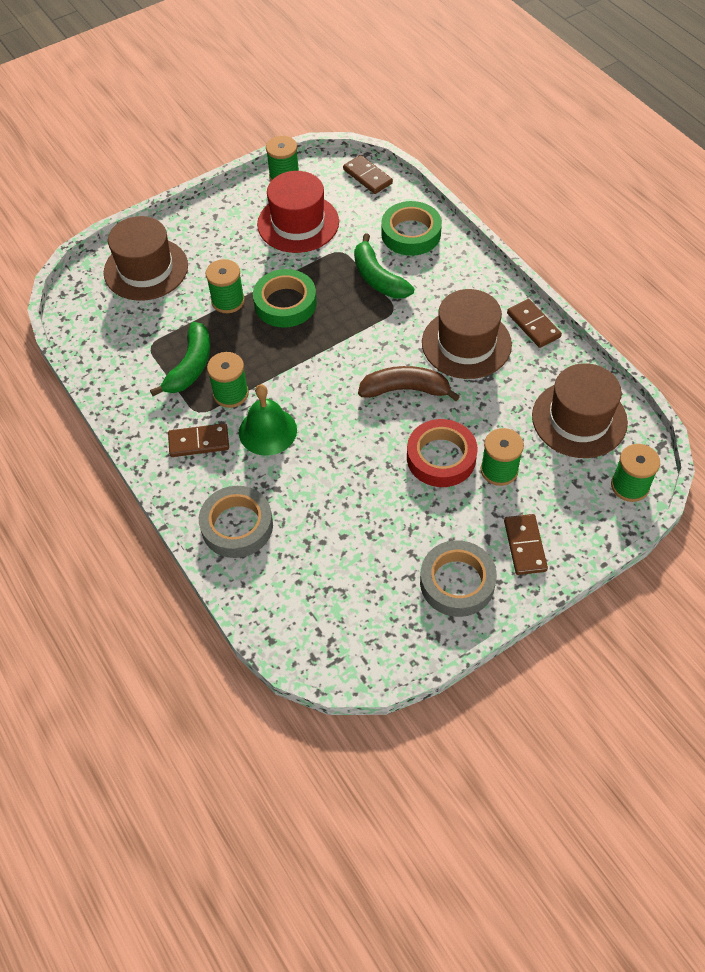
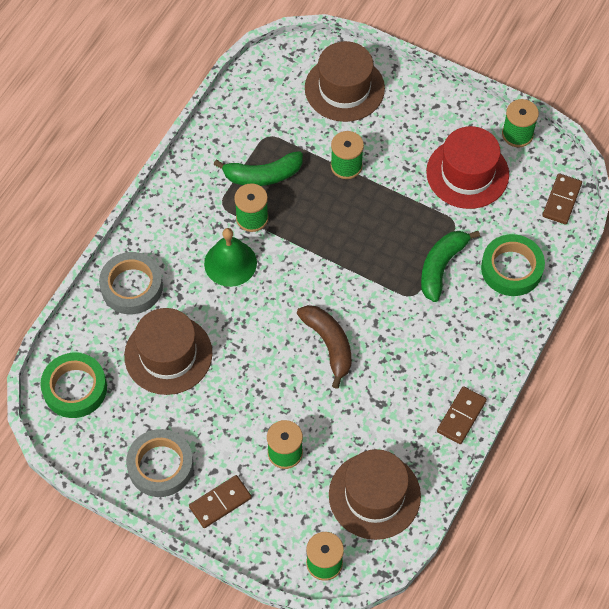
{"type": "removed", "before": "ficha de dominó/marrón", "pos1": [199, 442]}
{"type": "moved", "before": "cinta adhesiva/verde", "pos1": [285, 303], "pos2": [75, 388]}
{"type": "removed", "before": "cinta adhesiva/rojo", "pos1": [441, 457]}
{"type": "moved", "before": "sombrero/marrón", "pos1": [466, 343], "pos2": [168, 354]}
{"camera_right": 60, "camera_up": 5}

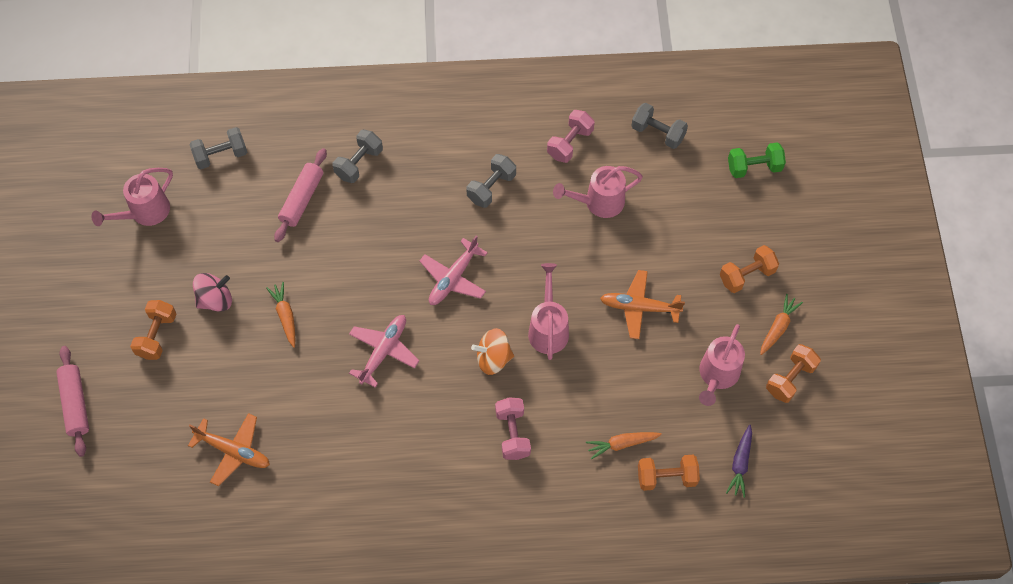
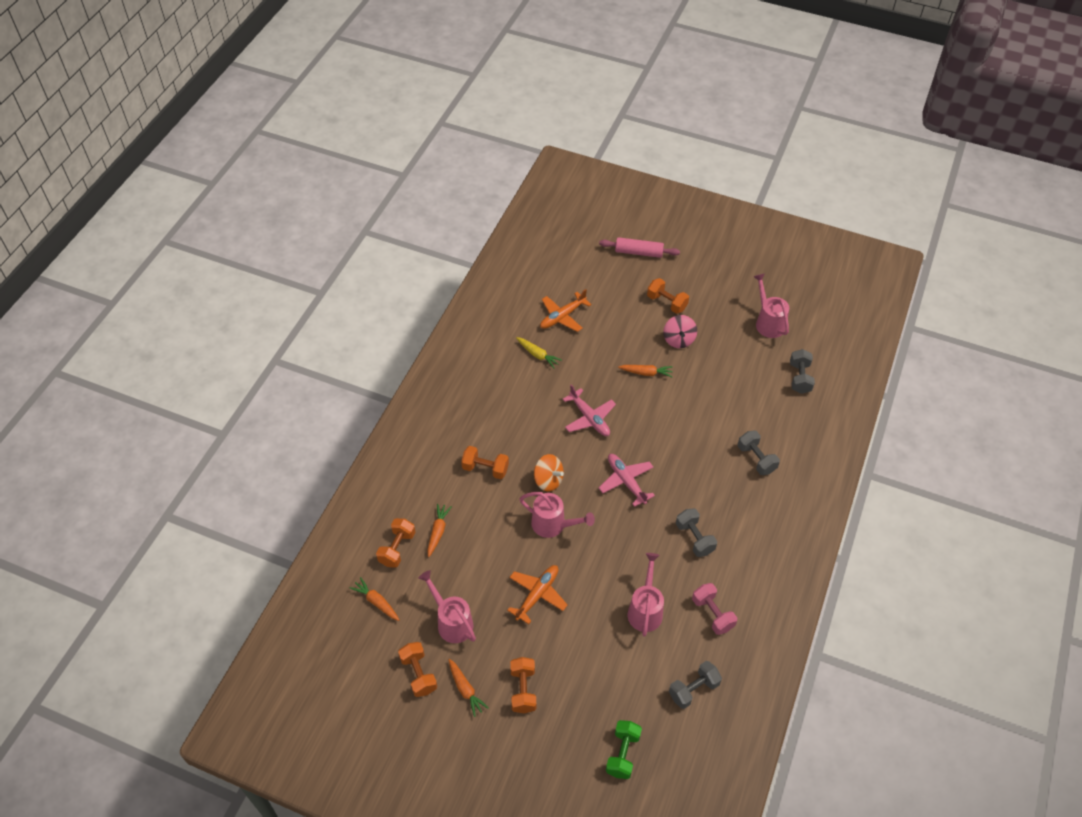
{"type": "removed", "before": "rodillo/rosa", "pos1": [302, 199]}
{"type": "turned", "before": "peonza/naranja", "pos1": [493, 358], "pos2": [548, 480], "turn": 105}
{"type": "recoloured", "before": "mancuerna/rosa", "after": "mancuerna/naranja", "pos1": [512, 434], "pos2": [485, 469]}
{"type": "recoloured", "before": "zanahoria/morado", "after": "zanahoria/naranja", "pos1": [740, 464], "pos2": [376, 602]}
{"type": "added", "after": "zanahoria/amarillo", "pos2": [538, 355]}
{"camera_right": 115, "camera_up": -10}

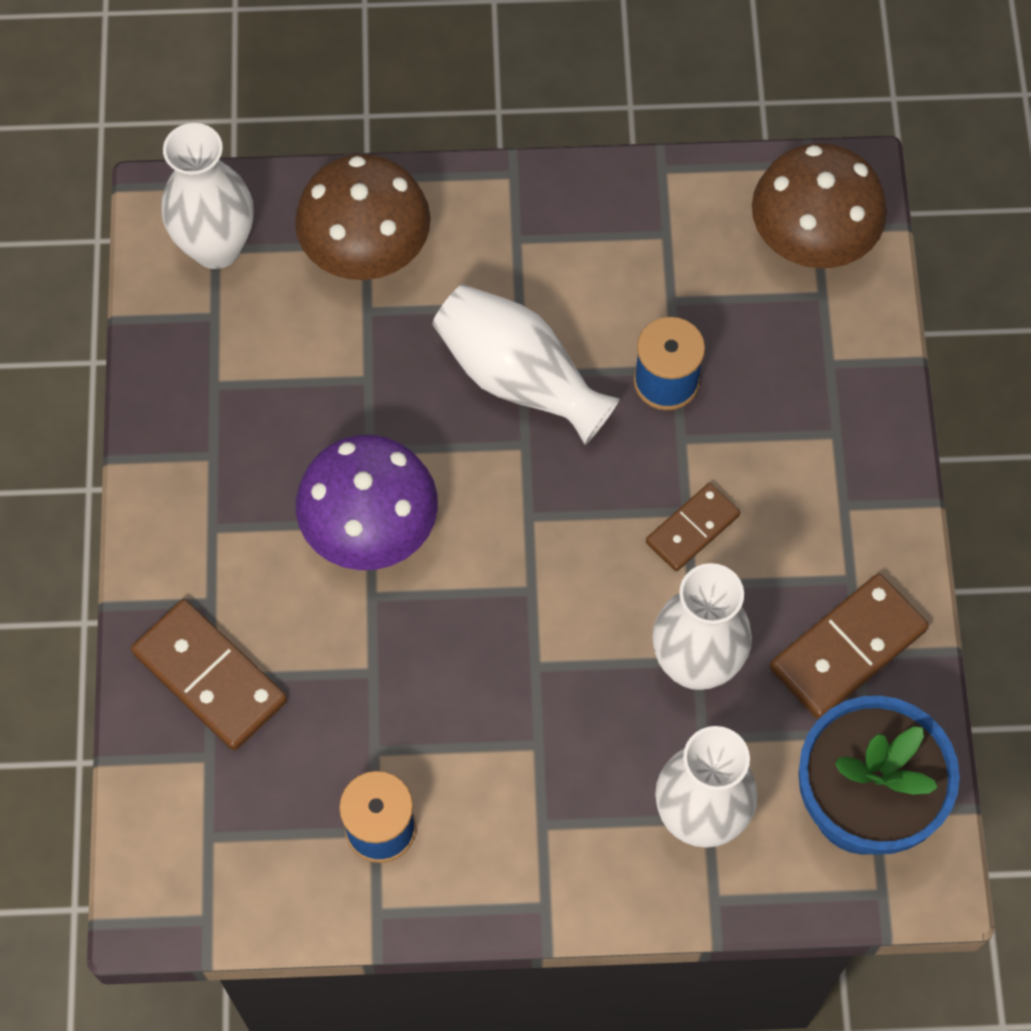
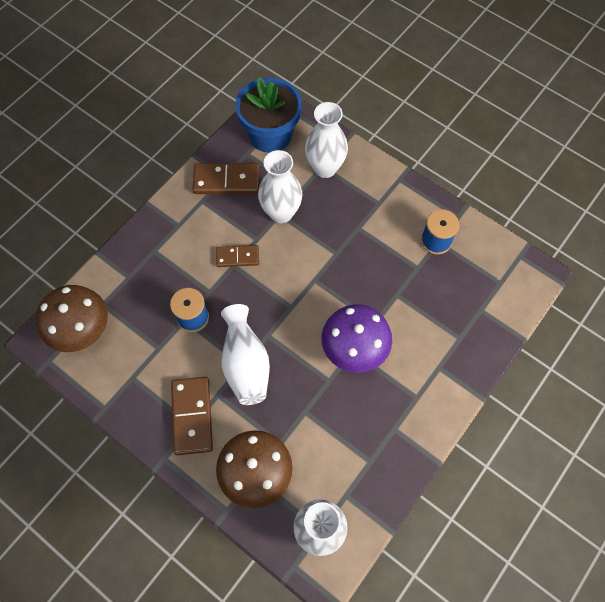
{"type": "moved", "before": "ficha de dominó/marrón", "pos1": [209, 677], "pos2": [192, 416]}
{"camera_right": -140, "camera_up": 0}

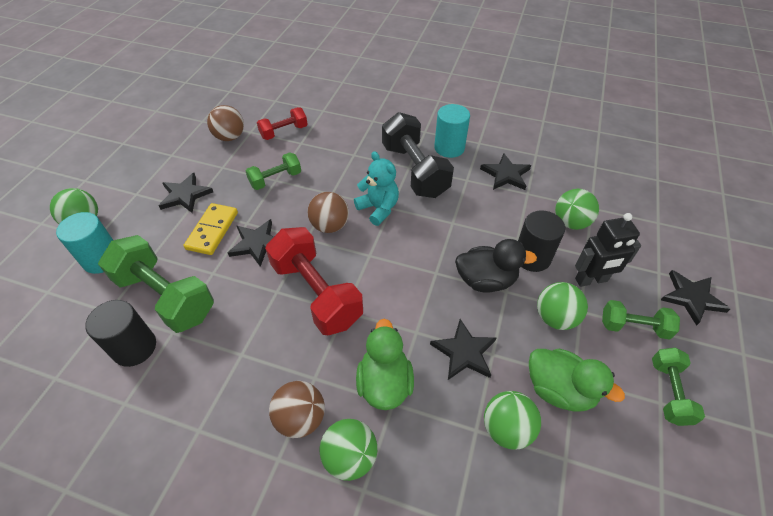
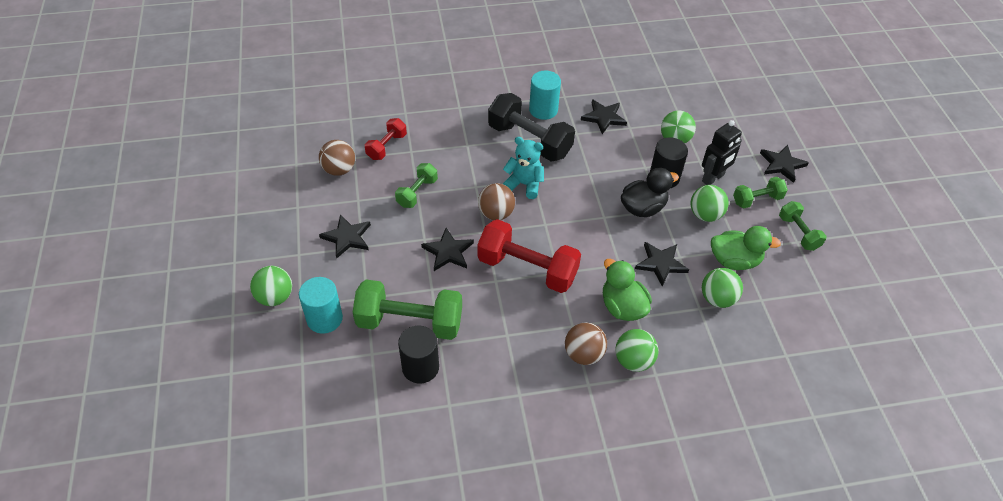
{"type": "removed", "before": "ficha de dominó/amarillo", "pos1": [212, 230]}
{"camera_right": -30, "camera_up": 0}

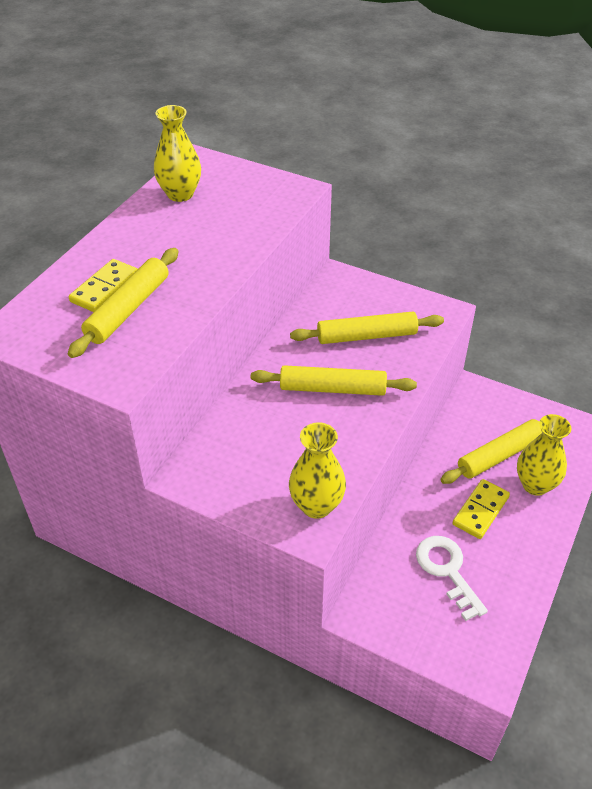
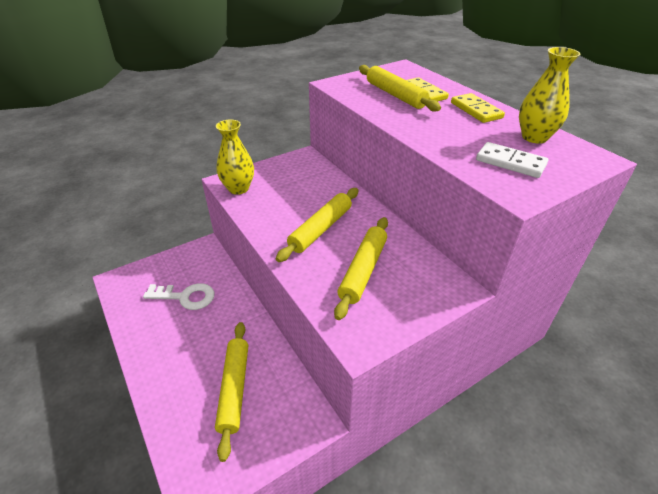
{"type": "moved", "before": "ficha de dominó/amarillo", "pos1": [480, 510], "pos2": [476, 110]}
{"type": "removed", "before": "florero/amarillo", "pos1": [535, 485]}
{"type": "added", "after": "ficha de dominó/blanco", "pos2": [510, 162]}
{"camera_right": 120, "camera_up": -5}

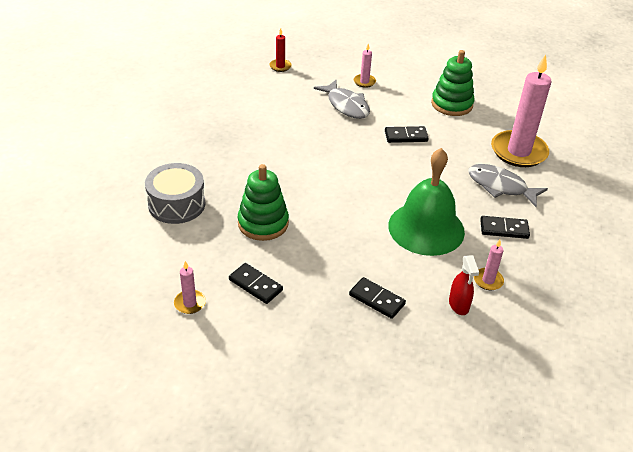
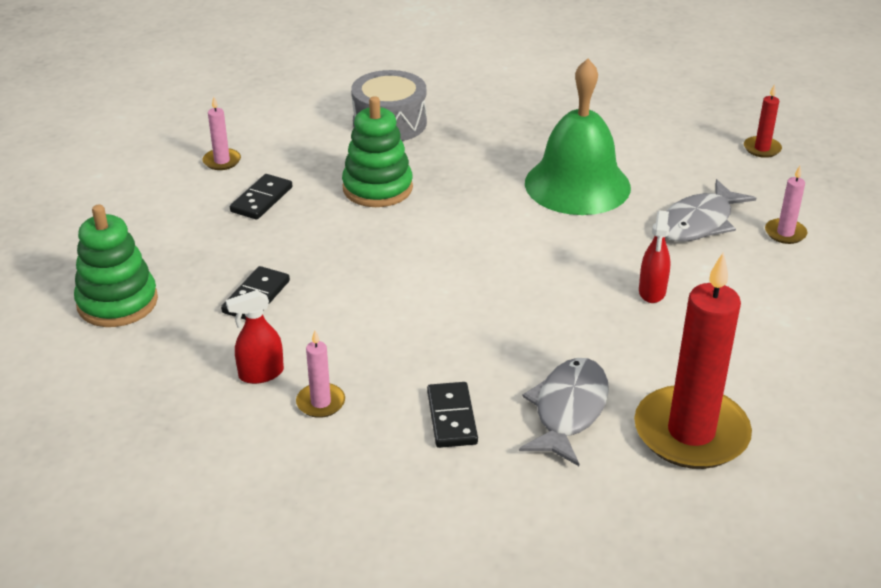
{"type": "replaced", "before": "ficha de dominó/negro", "after": "pulverizador/rojo", "pos1": [406, 136], "pos2": [652, 292]}
{"type": "moved", "before": "campana/verde", "pos1": [426, 228], "pos2": [577, 185]}
{"type": "moved", "before": "juguete apilable/verde", "pos1": [452, 104], "pos2": [117, 302]}
{"type": "recoloured", "before": "vela/rosa", "after": "vela/rojo", "pos1": [518, 151], "pos2": [691, 432]}
{"camera_right": 80, "camera_up": -5}

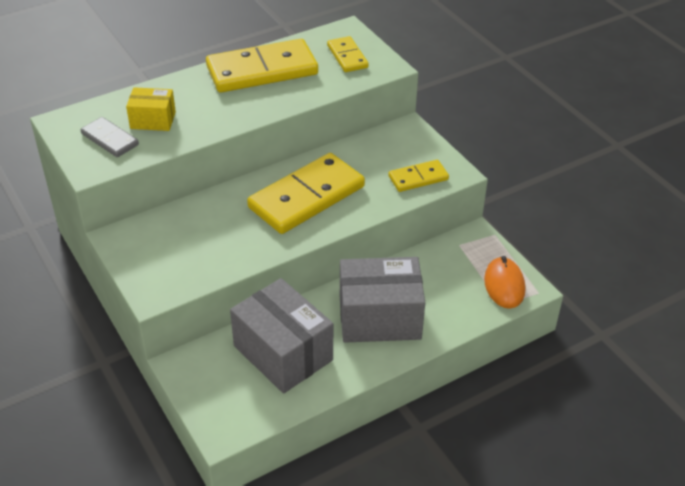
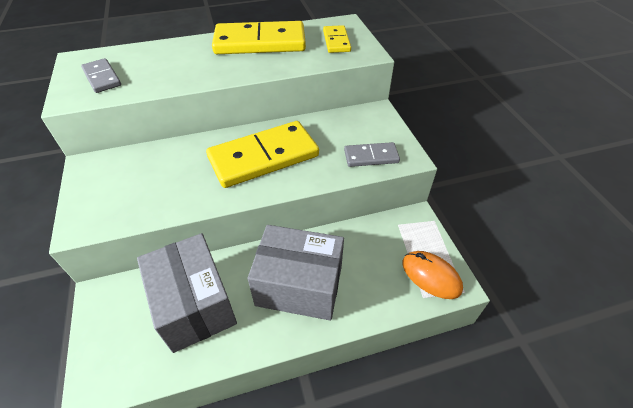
{"type": "removed", "before": "caja/amarillo", "pos1": [153, 120]}
{"type": "recoloured", "before": "ficha de dominó/amarillo", "after": "ficha de dominó/gris", "pos1": [418, 178], "pos2": [371, 156]}
{"type": "turned", "before": "ratón/naranja", "pos1": [504, 285], "pos2": [431, 276], "turn": -60}
{"camera_right": 15, "camera_up": 5}

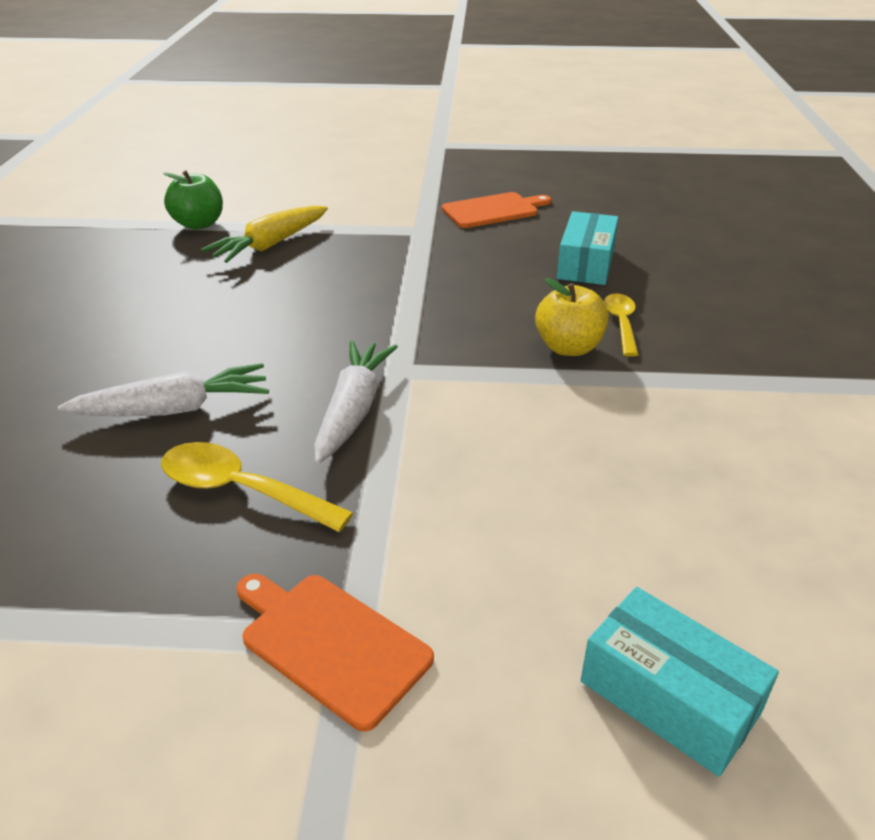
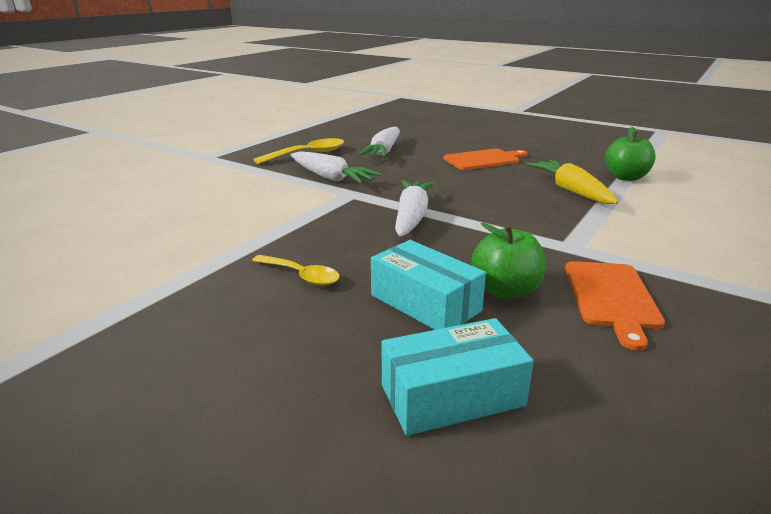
{"type": "moved", "before": "tabla de cortar/naranja", "pos1": [330, 644], "pos2": [483, 159]}
{"type": "removed", "before": "manzana/amarillo", "pos1": [568, 347]}
{"type": "moved", "before": "caja/turquesa", "pos1": [669, 697], "pos2": [452, 395]}
{"type": "added", "after": "zanahoria/blanco", "pos2": [412, 216]}
{"type": "added", "after": "manzana/verde", "pos2": [505, 290]}
{"camera_right": 120, "camera_up": -10}

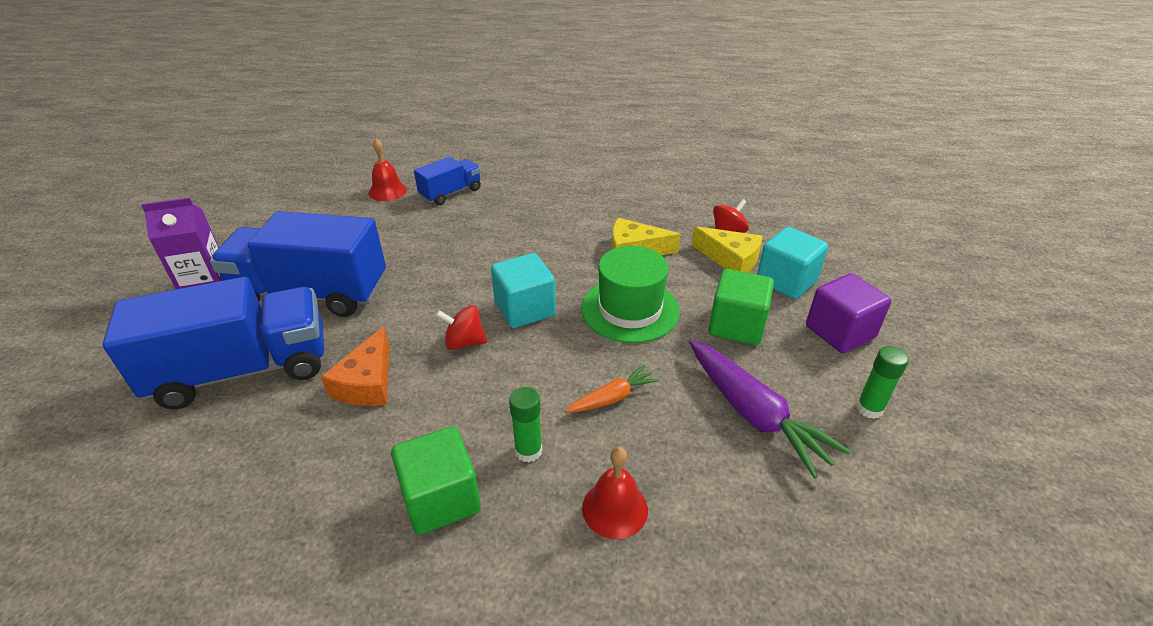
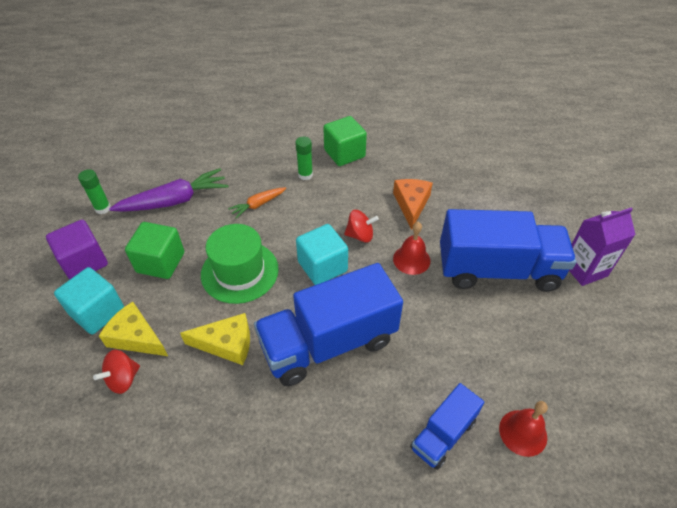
{"type": "moved", "before": "camión/azul", "pos1": [243, 370], "pos2": [329, 343]}
{"type": "moved", "before": "campana/rojo", "pos1": [615, 508], "pos2": [411, 259]}
{"type": "turned", "before": "zanahoria/morado", "pos1": [754, 414], "pos2": [174, 201], "turn": 105}
{"camera_right": 175, "camera_up": 10}

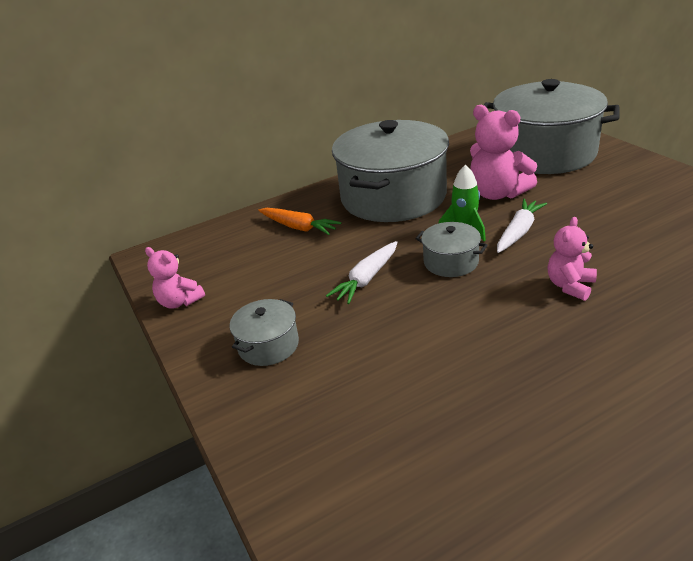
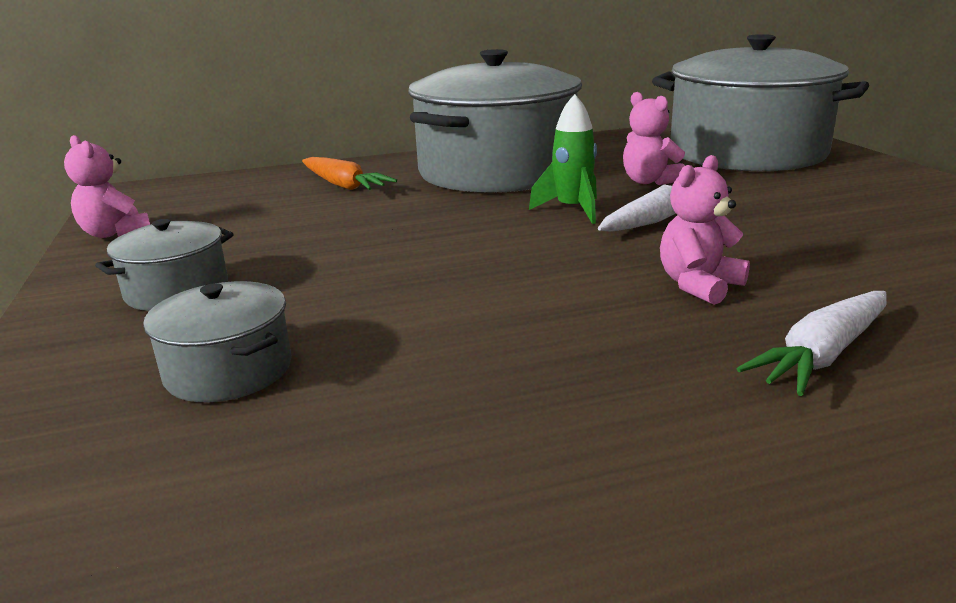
{"type": "moved", "before": "zanahoria/blanco", "pos1": [367, 279], "pos2": [823, 355]}
{"type": "moved", "before": "olla/gris", "pos1": [451, 262], "pos2": [229, 370]}
{"type": "resized", "before": "osito/rosa", "pos1": [497, 193], "pos2": [649, 181], "scale": 0.61}
{"camera_right": 10, "camera_up": -10}

